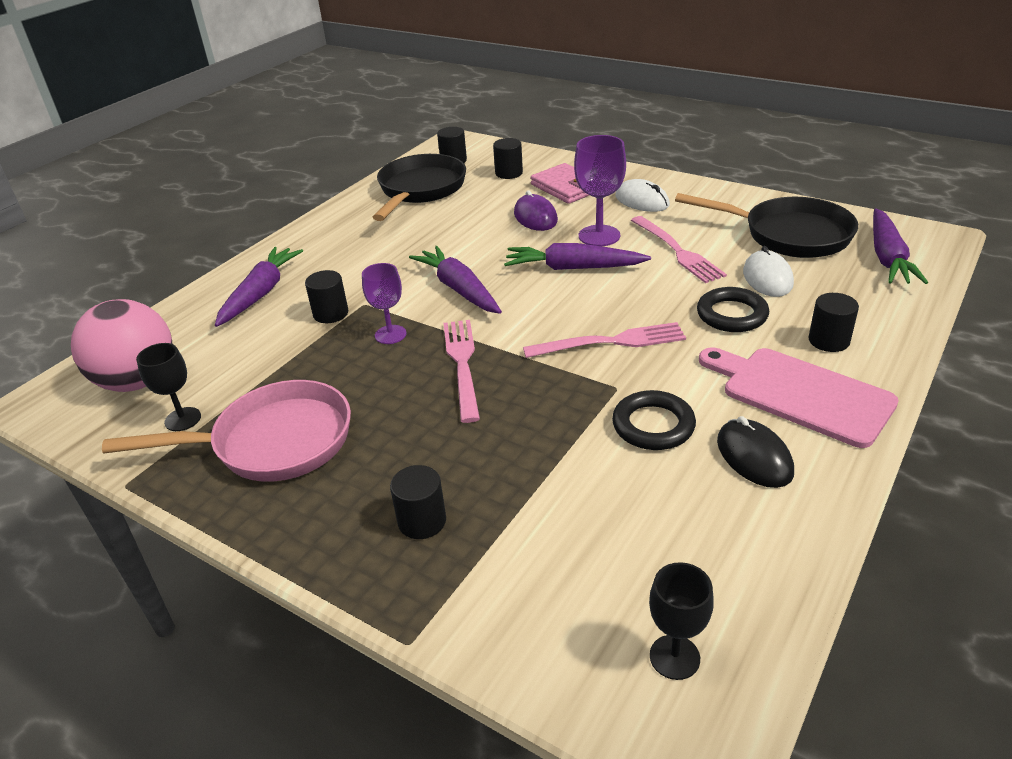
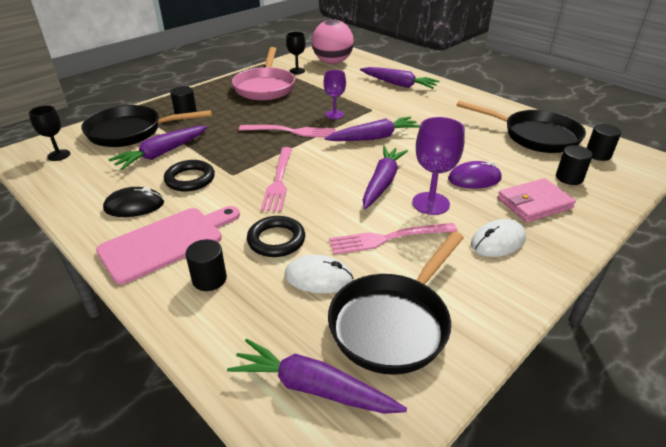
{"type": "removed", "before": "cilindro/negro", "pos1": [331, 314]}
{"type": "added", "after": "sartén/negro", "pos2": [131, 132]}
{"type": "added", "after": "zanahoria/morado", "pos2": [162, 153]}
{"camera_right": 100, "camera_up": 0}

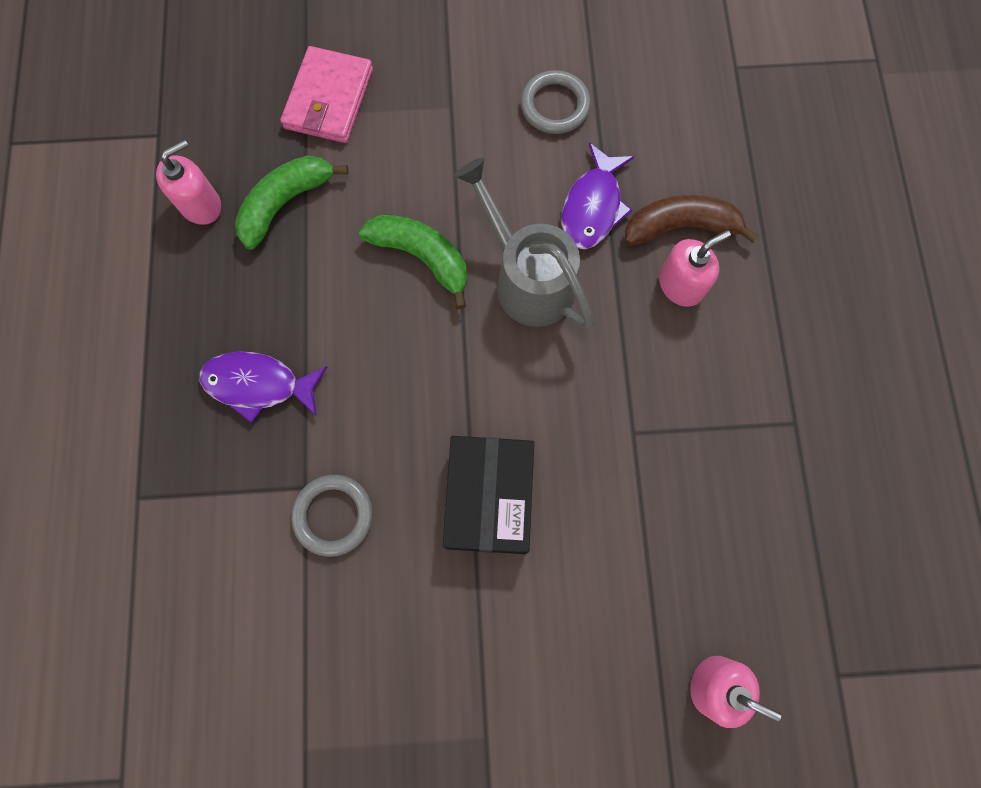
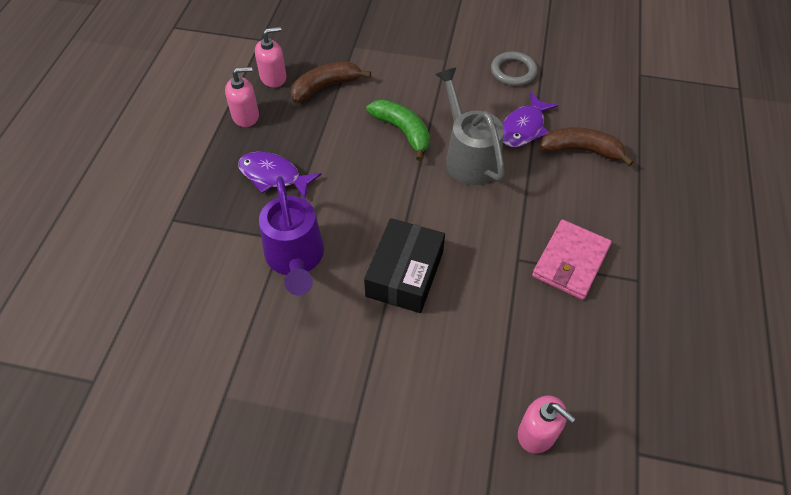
{"type": "recoloured", "before": "plátano/verde", "after": "plátano/marrón", "pos1": [285, 203], "pos2": [325, 87]}
{"type": "moved", "before": "cartera/rosa", "pos1": [329, 99], "pos2": [570, 262]}
{"type": "replaced", "before": "anillo/gris", "after": "regadera/morado", "pos1": [333, 515], "pos2": [295, 259]}
{"type": "moved", "before": "dispensador de jabón/rosa", "pos1": [680, 285], "pos2": [246, 116]}
{"camera_right": 15, "camera_up": -20}

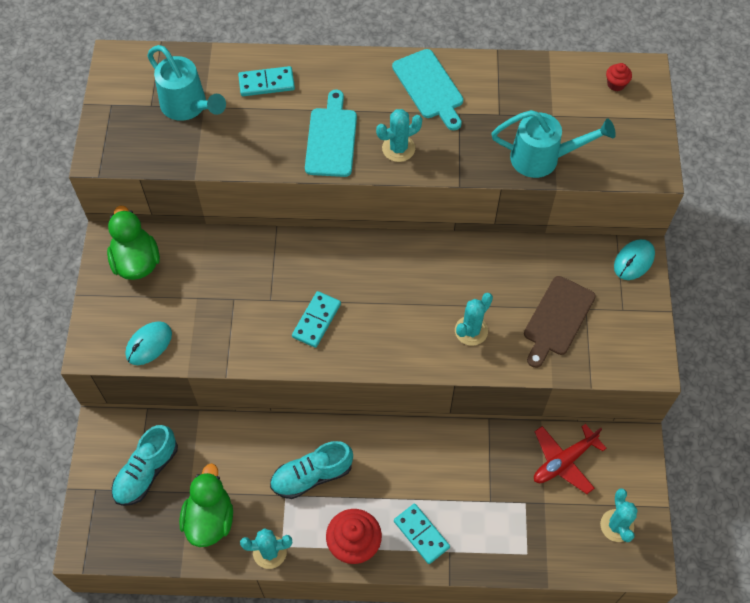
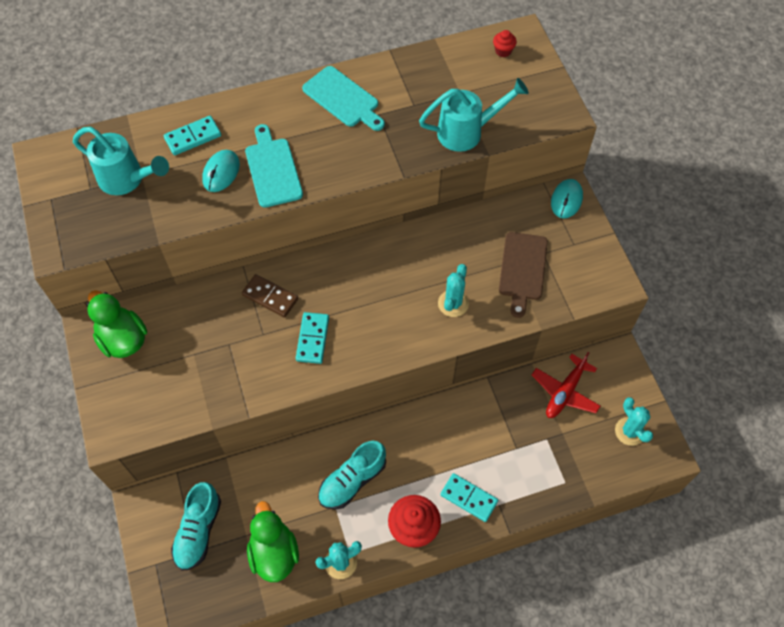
{"type": "moved", "before": "ratón/turquesa", "pos1": [149, 344], "pos2": [221, 172]}
{"type": "removed", "before": "cactus/turquesa", "pos1": [398, 148]}
{"type": "added", "after": "ficha de dominó/marrón", "pos2": [270, 297]}
{"camera_right": -20, "camera_up": 0}

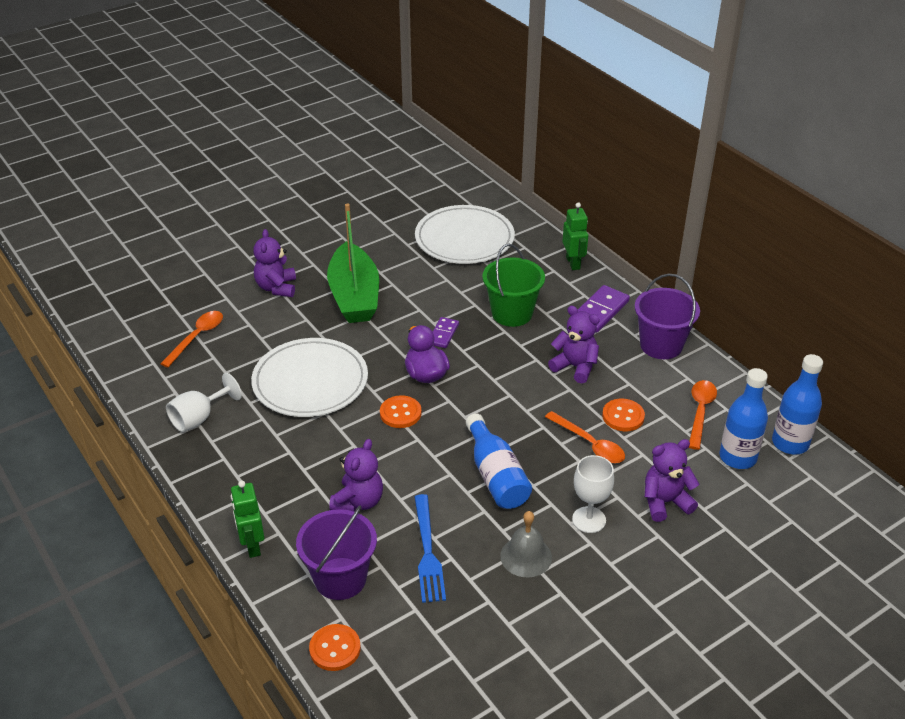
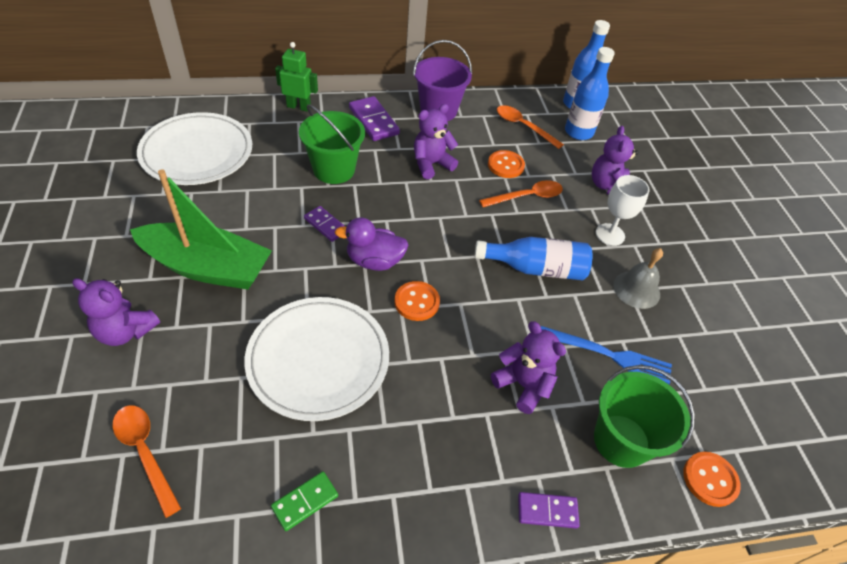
{"type": "replaced", "before": "copa/blanco", "after": "ficha de dominó/verde", "pos1": [199, 418], "pos2": [305, 501]}
{"type": "replaced", "before": "robot/verde", "after": "ficha de dominó/morado", "pos1": [252, 545], "pos2": [547, 511]}
{"type": "recoloured", "before": "balde/morado", "after": "balde/verde", "pos1": [340, 578], "pos2": [621, 440]}
{"camera_right": -70, "camera_up": 10}

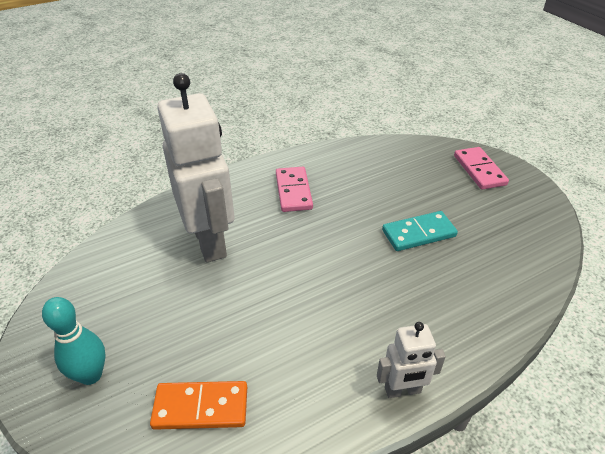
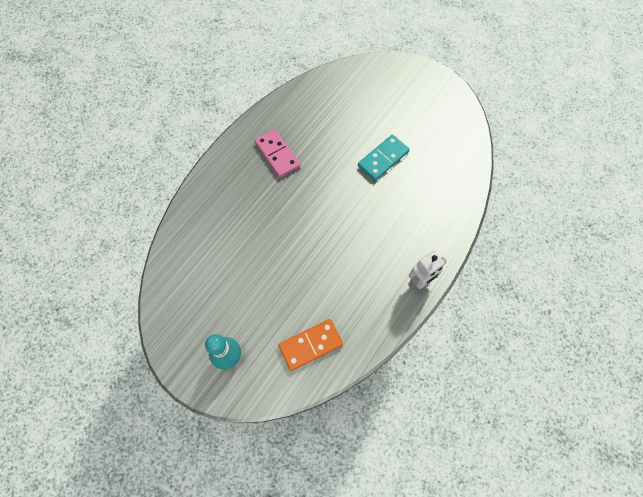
{"type": "removed", "before": "robot/blanco", "pos1": [210, 241]}
{"type": "removed", "before": "ficha de dominó/rosa", "pos1": [479, 170]}
{"camera_right": -25, "camera_up": 25}

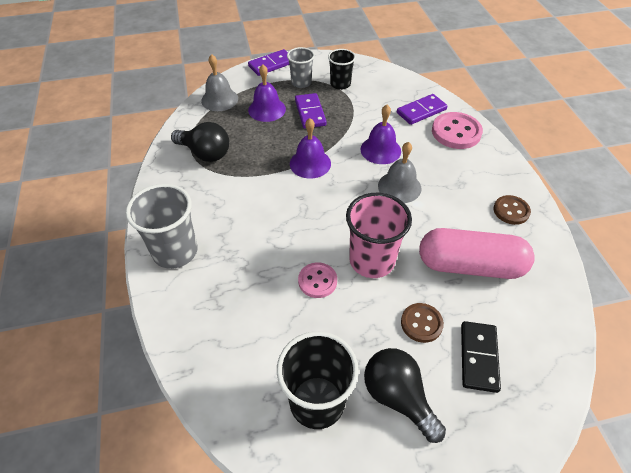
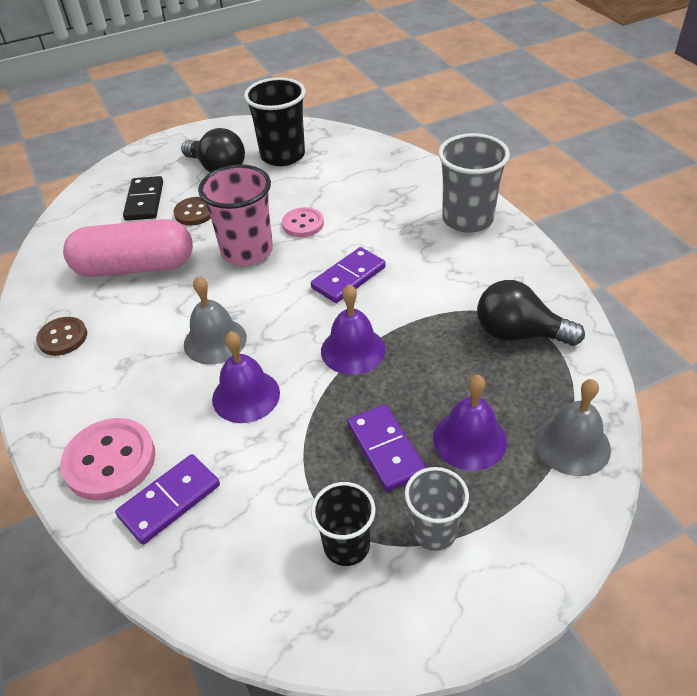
{"type": "moved", "before": "ficha de dominó/morado", "pos1": [271, 64], "pos2": [348, 278]}
{"camera_right": 170, "camera_up": -5}

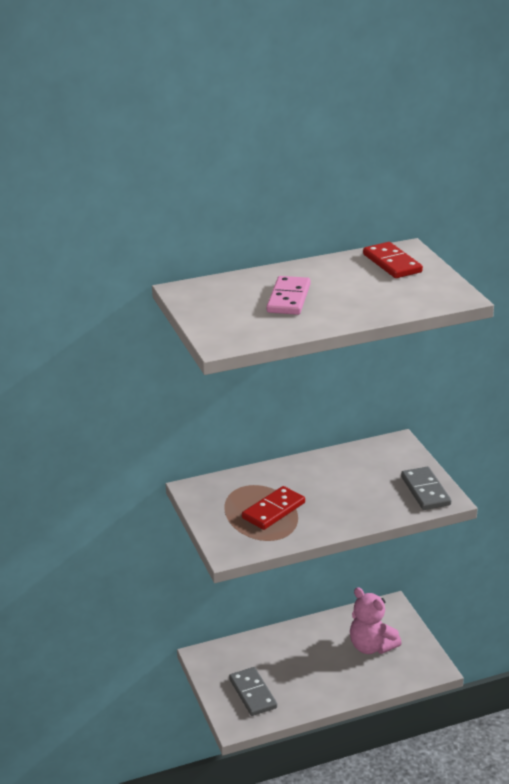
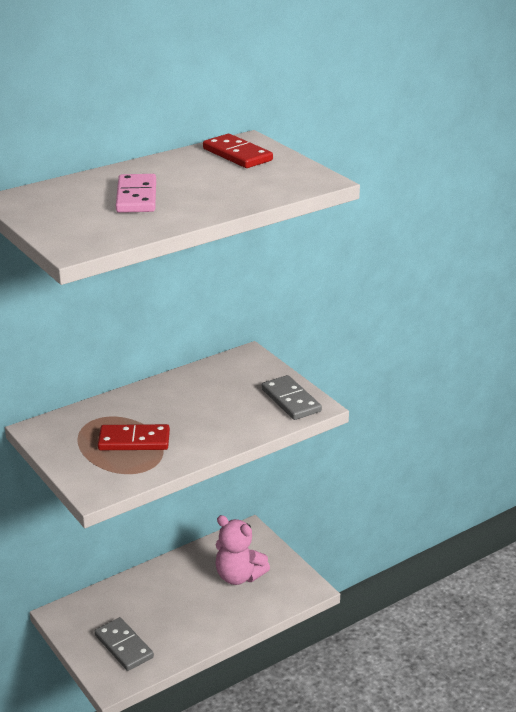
{"type": "turned", "before": "ficha de dominó/rojo", "pos1": [273, 510], "pos2": [134, 441], "turn": 60}
{"camera_right": -15, "camera_up": 0}

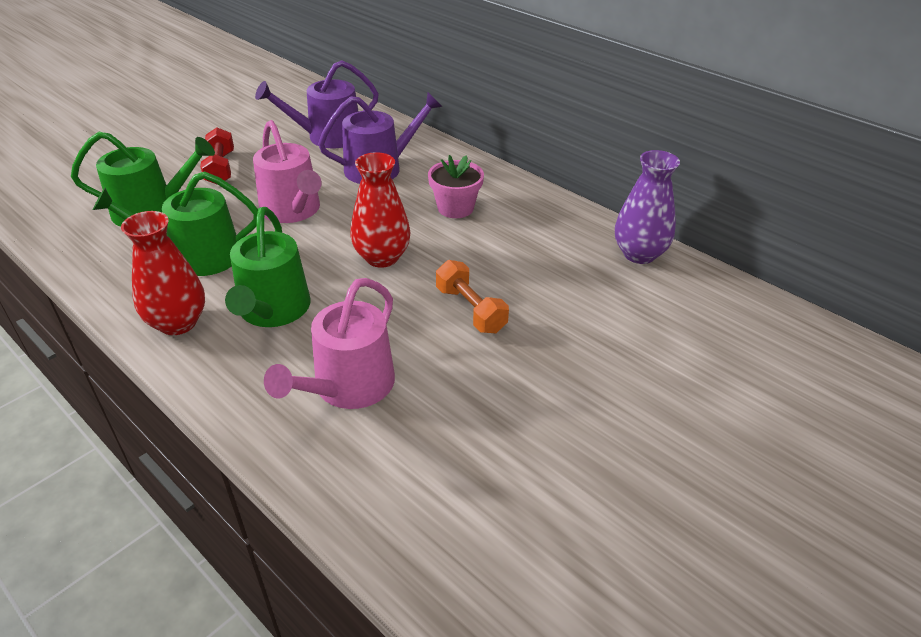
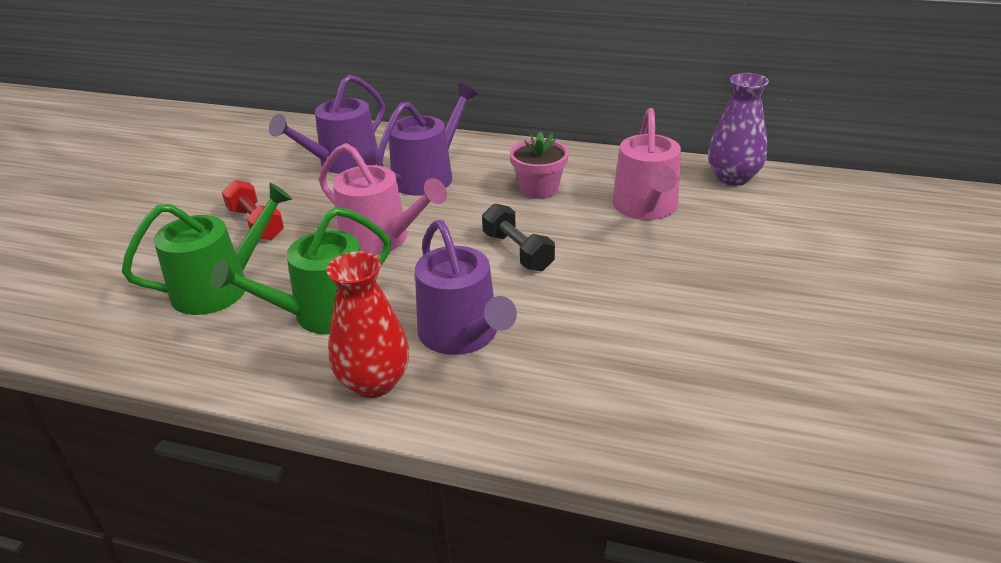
{"type": "recoloured", "before": "regadera/verde", "after": "regadera/morado", "pos1": [272, 310], "pos2": [462, 334]}
{"type": "moved", "before": "regadera/rosa", "pos1": [348, 387], "pos2": [646, 207]}
{"type": "replaced", "before": "florero/rojo", "after": "mancuerna/negro", "pos1": [382, 257], "pos2": [517, 251]}
{"type": "removed", "before": "mancuerna/naranja", "pos1": [470, 310]}
{"camera_right": -25, "camera_up": -5}

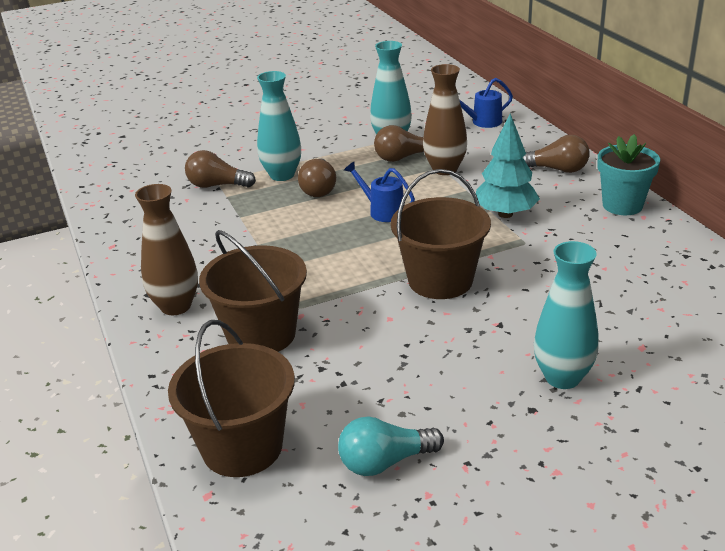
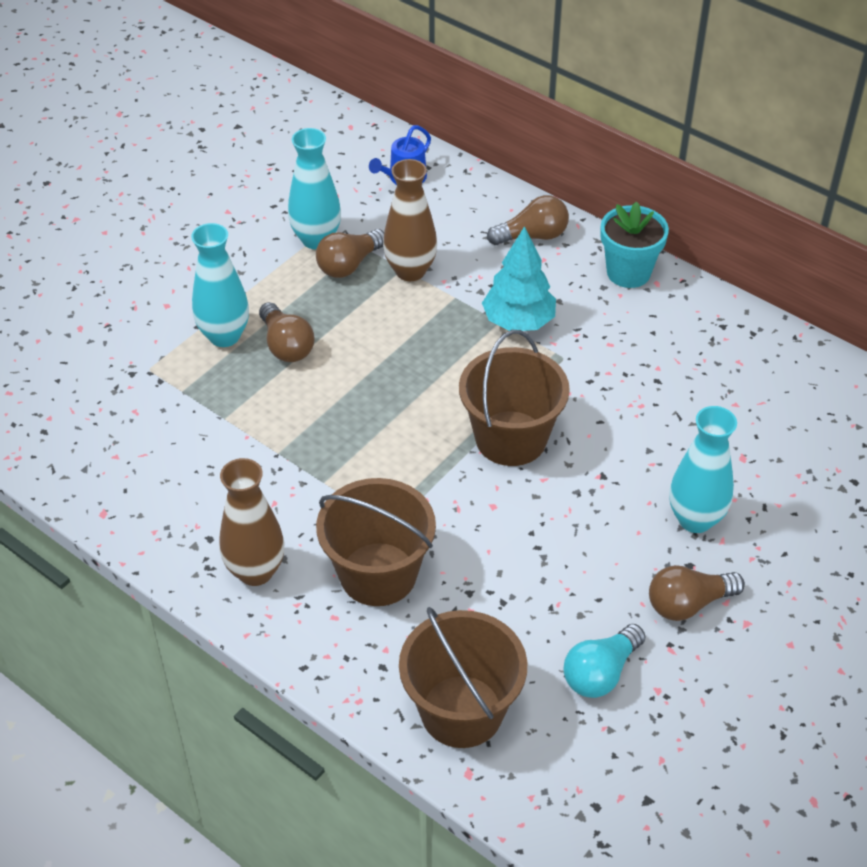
{"type": "moved", "before": "bombilla/marrón", "pos1": [217, 185], "pos2": [688, 604]}
{"type": "removed", "before": "regadera/azul", "pos1": [382, 211]}
{"camera_right": -30, "camera_up": 15}

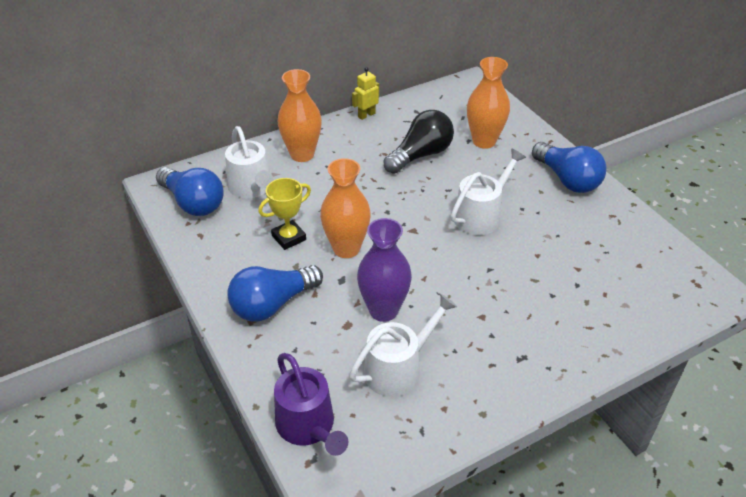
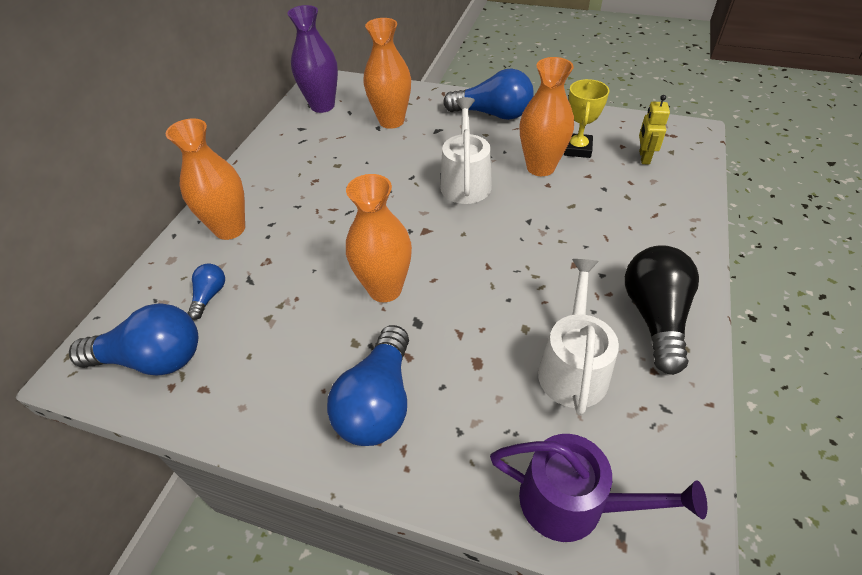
{"type": "replaced", "before": "regadera/blanco", "after": "bombilla/azul", "pos1": [252, 187], "pos2": [209, 296]}
{"type": "moved", "before": "trofeo/amarillo", "pos1": [289, 238], "pos2": [577, 149]}
{"type": "moved", "before": "robot/amarillo", "pos1": [366, 115], "pos2": [644, 157]}
{"type": "moved", "before": "florero/morado", "pos1": [383, 310], "pos2": [322, 106]}
{"type": "moved", "before": "bombilla/negro", "pos1": [420, 155], "pos2": [655, 317]}
{"type": "added", "after": "florero/naranja", "pos2": [540, 167]}
{"camera_right": -40, "camera_up": 5}

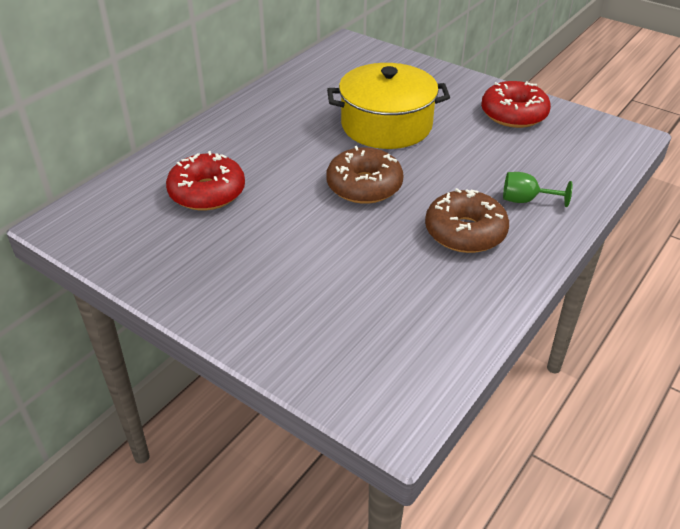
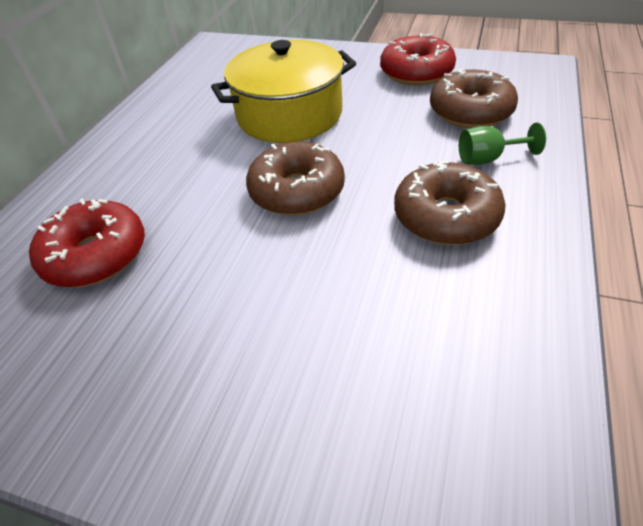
{"type": "added", "after": "rosquilla/marrón", "pos2": [470, 112]}
{"camera_right": -15, "camera_up": 5}

